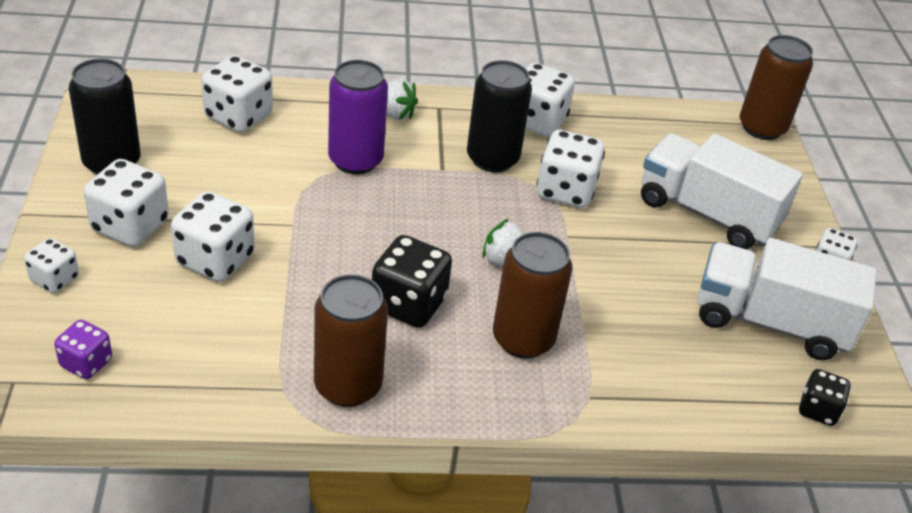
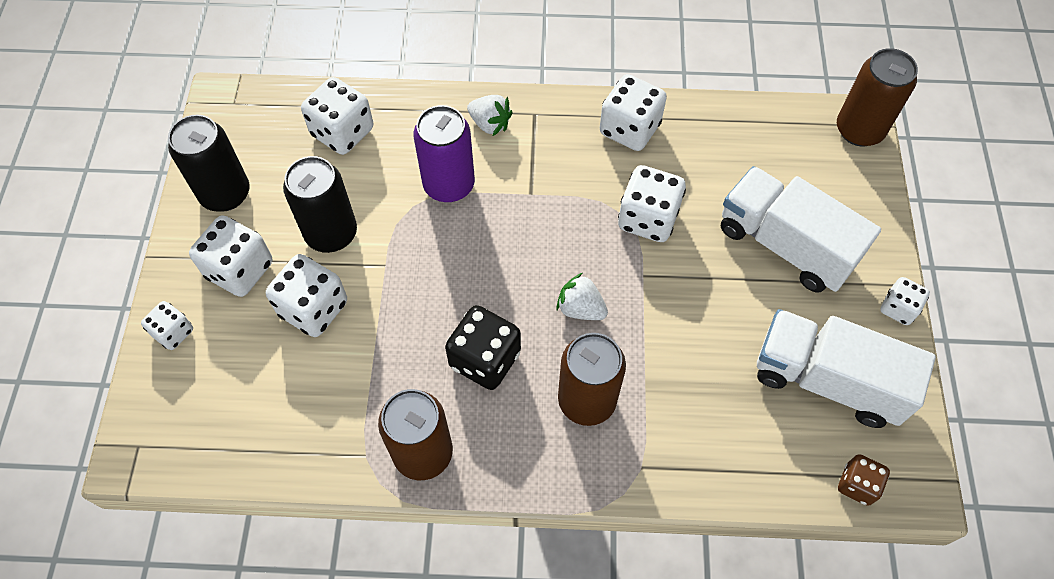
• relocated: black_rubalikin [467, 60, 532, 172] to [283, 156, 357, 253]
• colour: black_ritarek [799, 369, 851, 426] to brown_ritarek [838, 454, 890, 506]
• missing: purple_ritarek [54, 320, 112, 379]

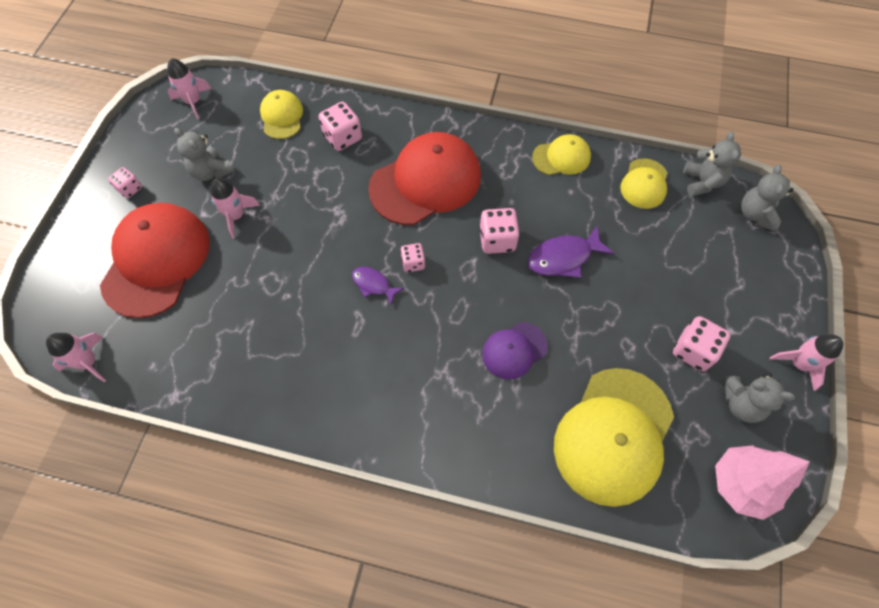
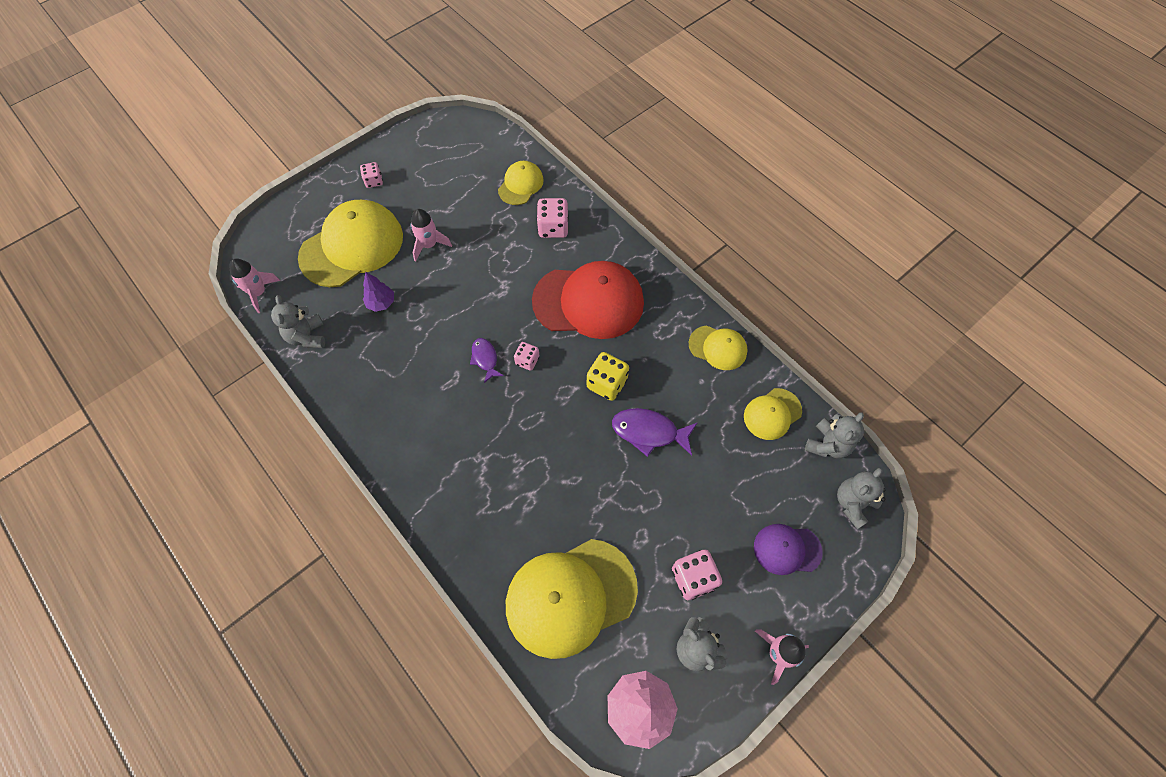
• relocated: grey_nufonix [174, 128, 234, 181] to [271, 295, 325, 348]
• colour: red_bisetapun [100, 203, 210, 318] to yellow_bisetapun [298, 200, 403, 287]
• appeared: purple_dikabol [363, 272, 394, 312]
• colour: pink_ritarek [479, 208, 520, 254] to yellow_ritarek [587, 352, 629, 401]
• relocated: purple_bisetapun [482, 322, 548, 380] to [754, 524, 823, 575]
• missing: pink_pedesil [167, 58, 211, 120]

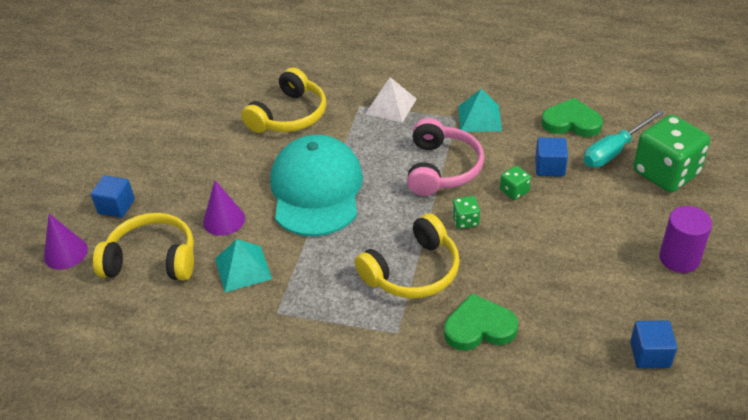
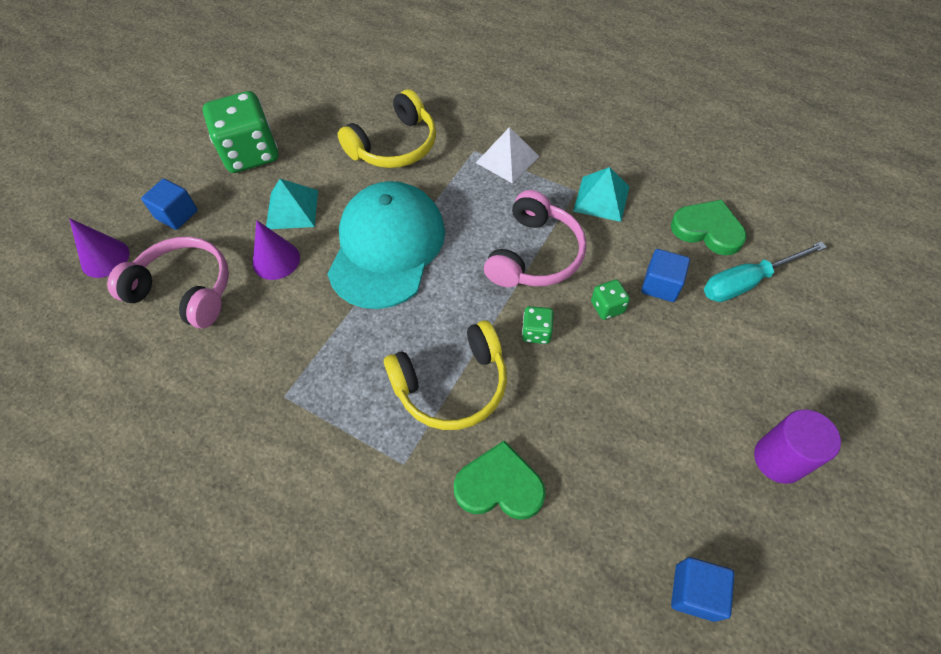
• colour: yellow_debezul [93, 213, 194, 281] to pink_debezul [107, 237, 229, 329]
• relocated: green_ritarek [633, 115, 710, 192] to [203, 91, 278, 173]
• relocated: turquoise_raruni [215, 239, 272, 292] to [266, 179, 318, 229]

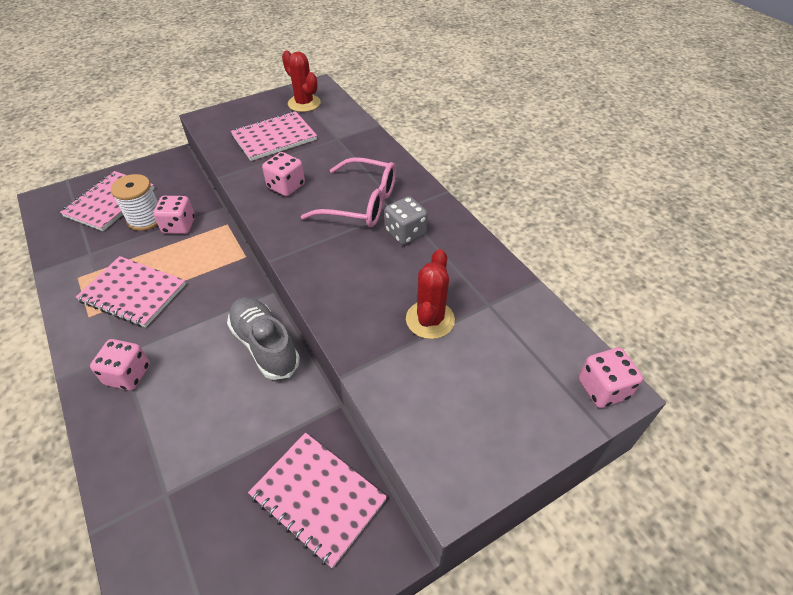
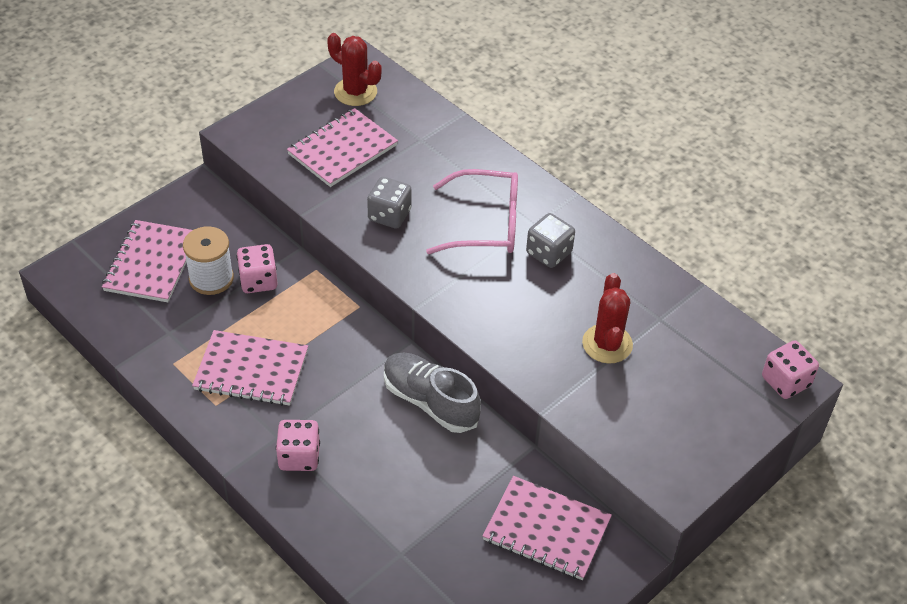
• colour: pink_ritarek [262, 152, 305, 196] to grey_ritarek [367, 177, 412, 229]

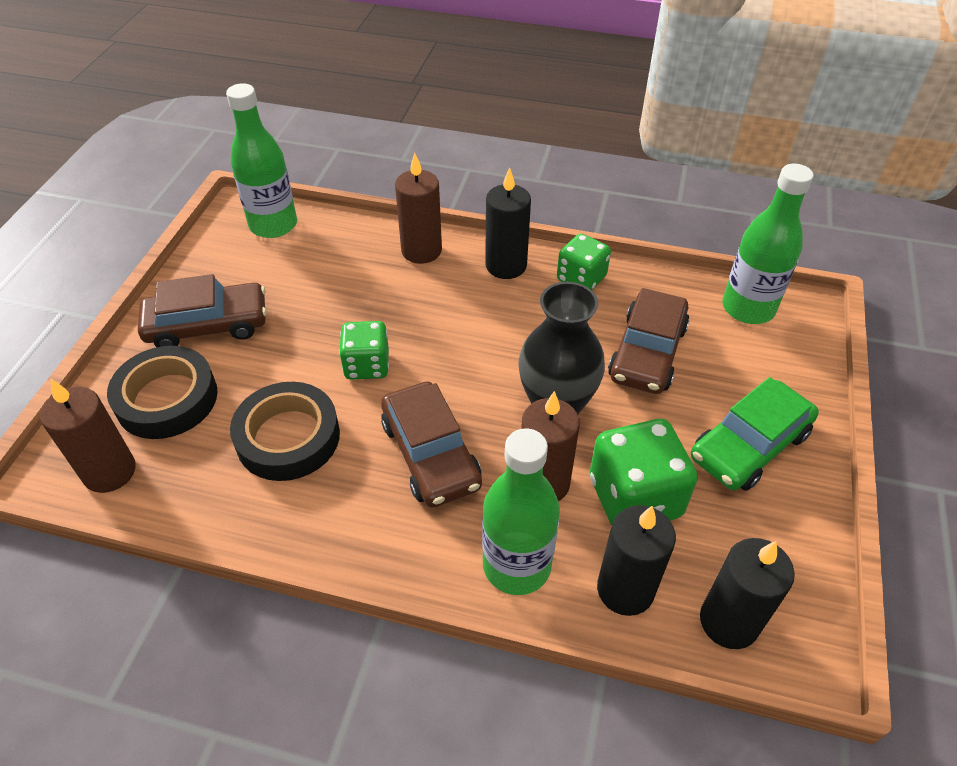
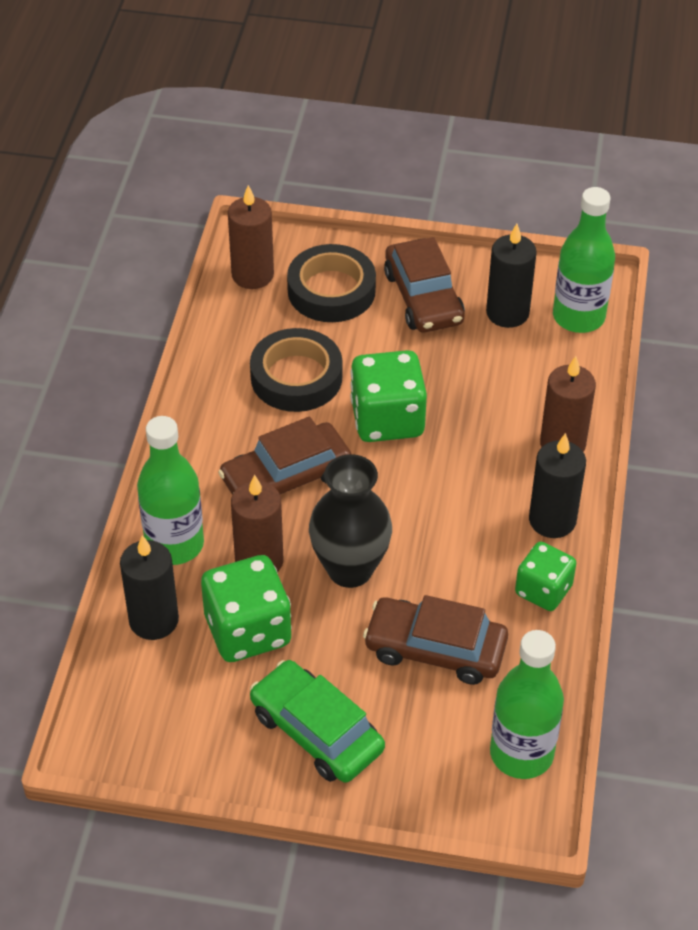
• size: green_ritarek [339, 321, 389, 380] = [350, 350, 427, 442] x1.56
• relocated: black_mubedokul [700, 538, 795, 649] to [486, 224, 537, 328]

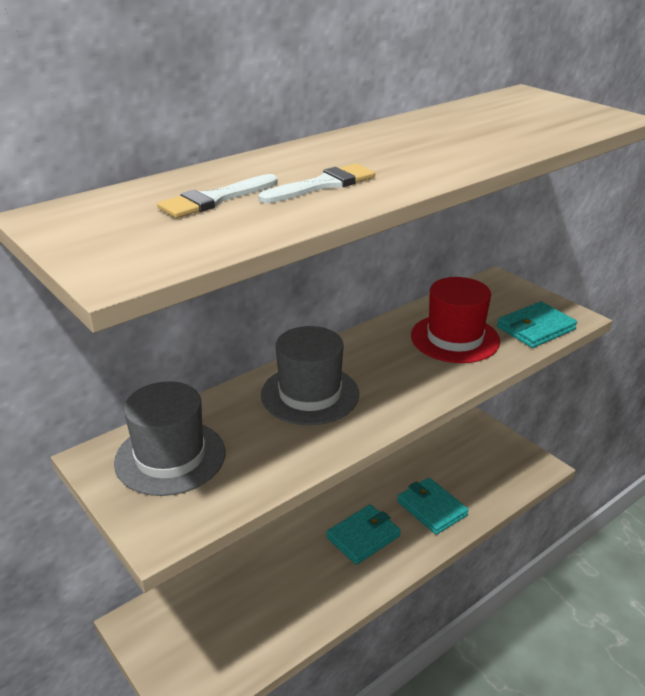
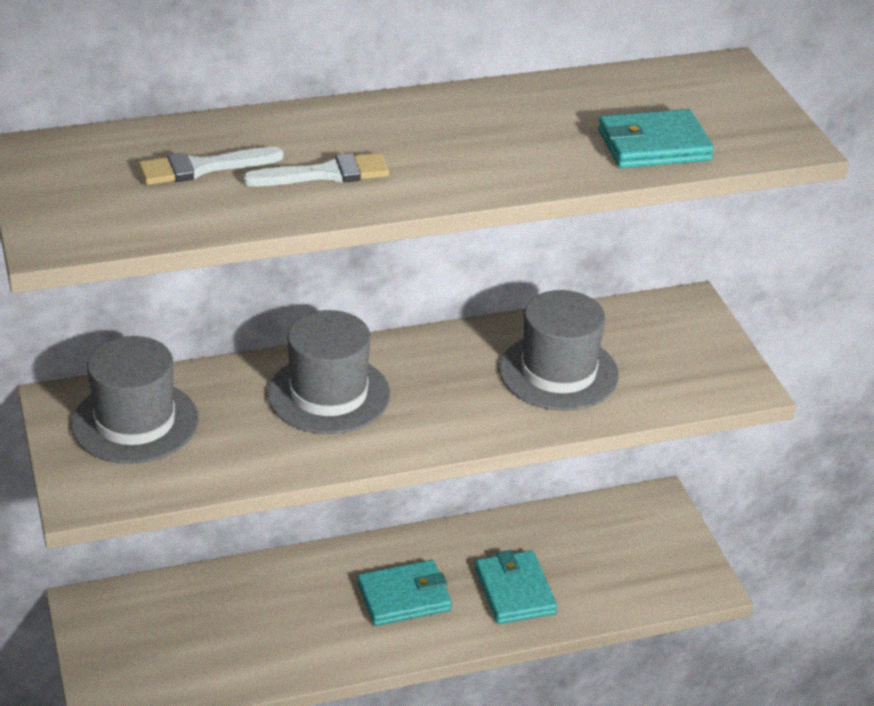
• colour: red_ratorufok [411, 277, 500, 363] to grey_ratorufok [499, 290, 619, 411]
• relocated: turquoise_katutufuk [497, 301, 577, 348] to [598, 109, 714, 168]

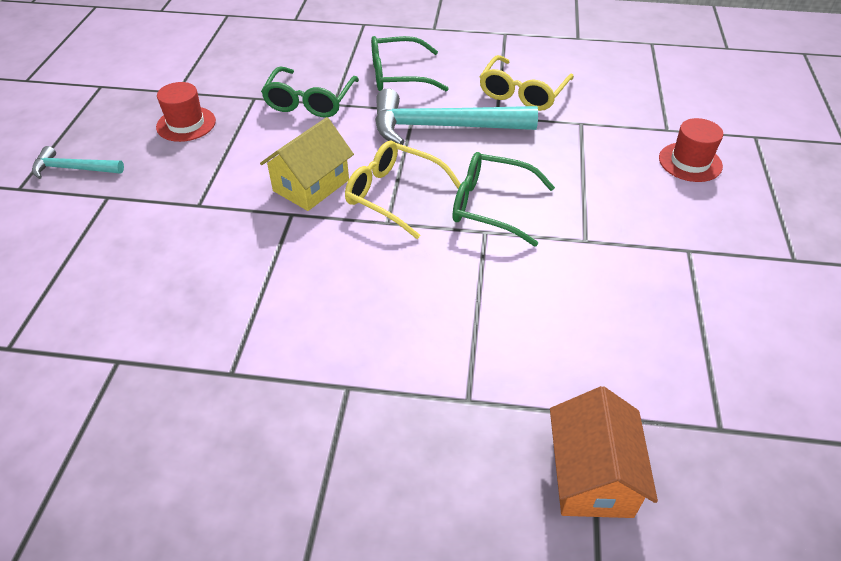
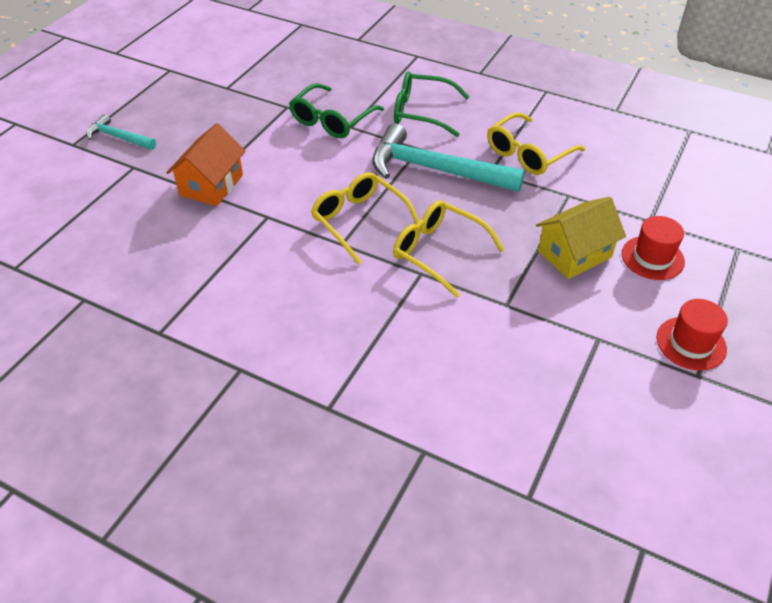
• relocated: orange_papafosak [550, 386, 658, 518] to [166, 123, 246, 206]
• colour: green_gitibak [453, 152, 555, 247] to yellow_gitibak [393, 200, 505, 298]
• relocated: yellow_papafosak [260, 117, 354, 211] to [536, 197, 626, 279]
• relocated: red_ratorufok [156, 82, 216, 142] to [657, 299, 728, 371]

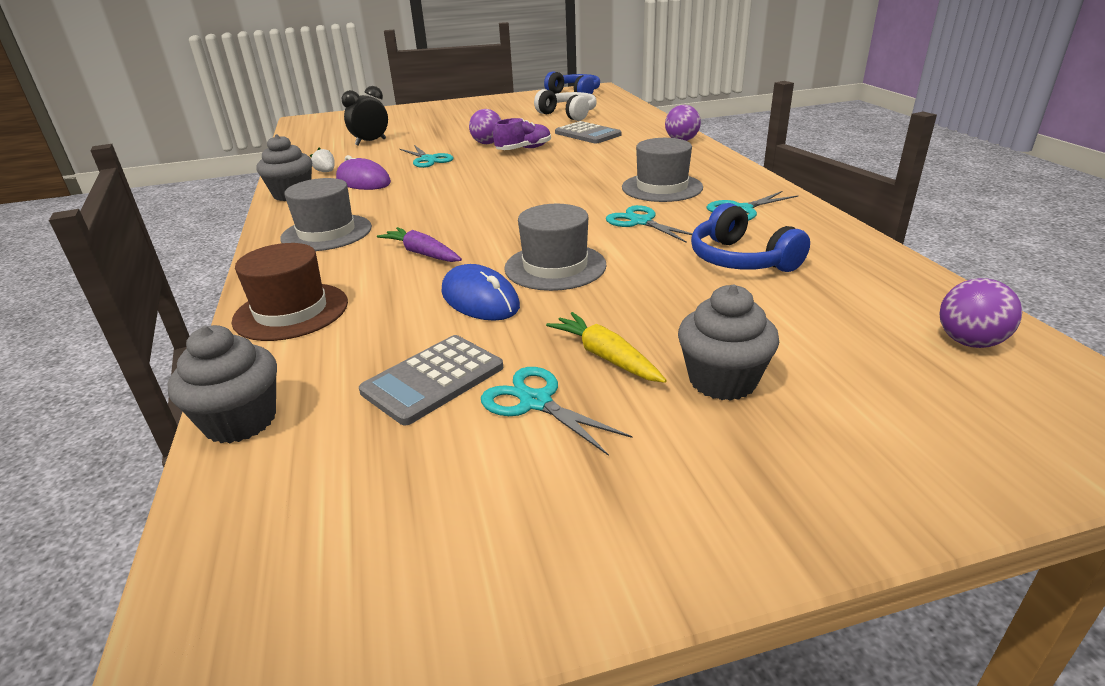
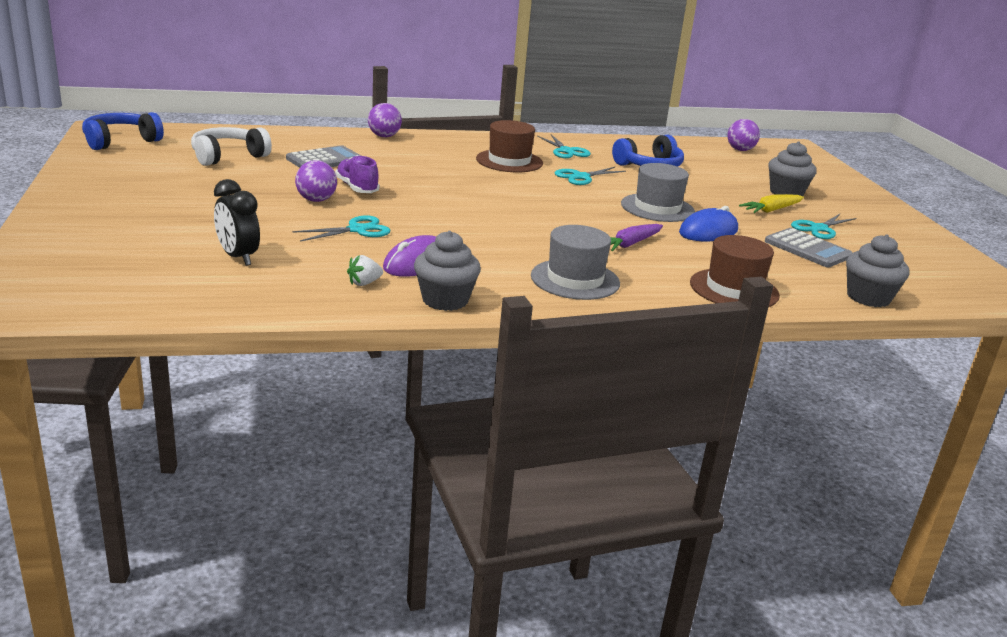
• colour: grey_ratorufok [622, 138, 703, 202] to brown_ratorufok [476, 120, 543, 172]

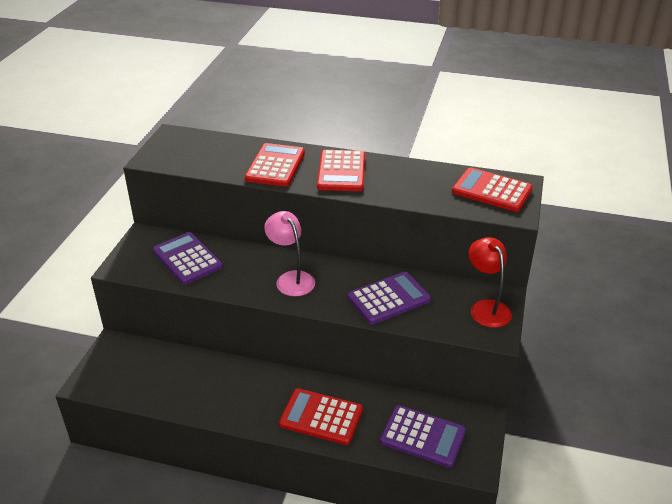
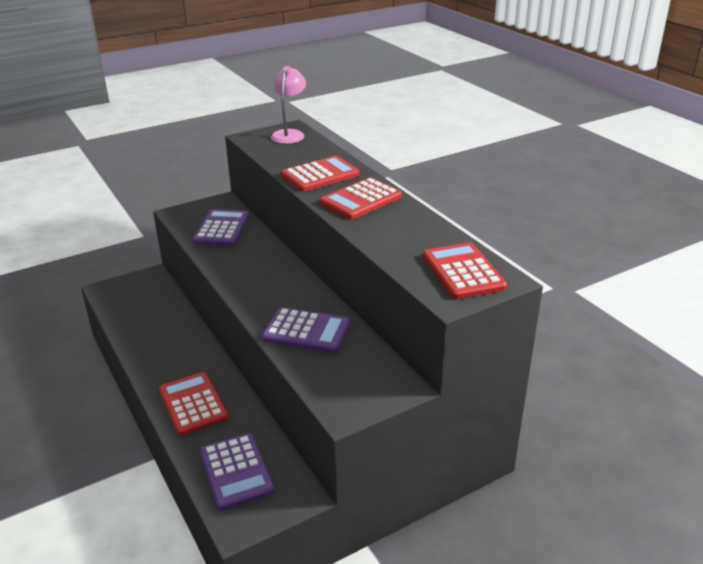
• relocated: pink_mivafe [264, 211, 315, 296] to [271, 66, 306, 144]
• missing: red_mivafe [469, 237, 512, 328]

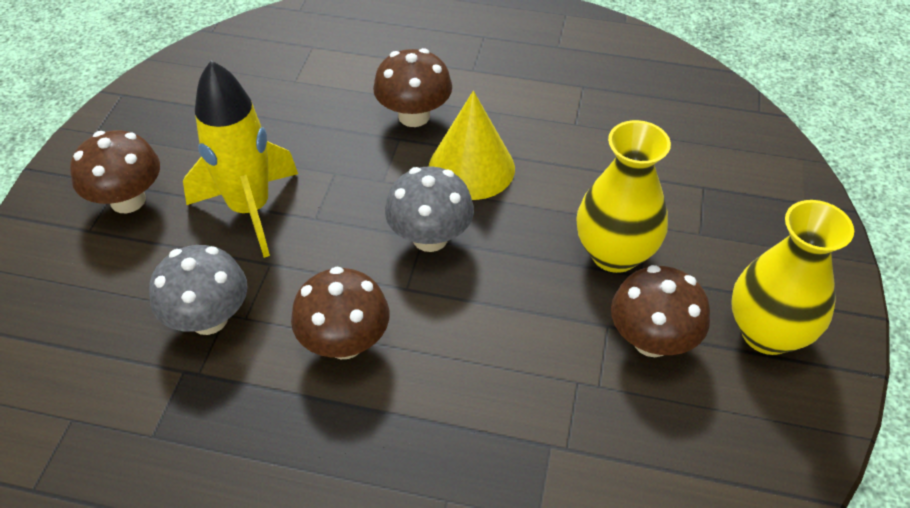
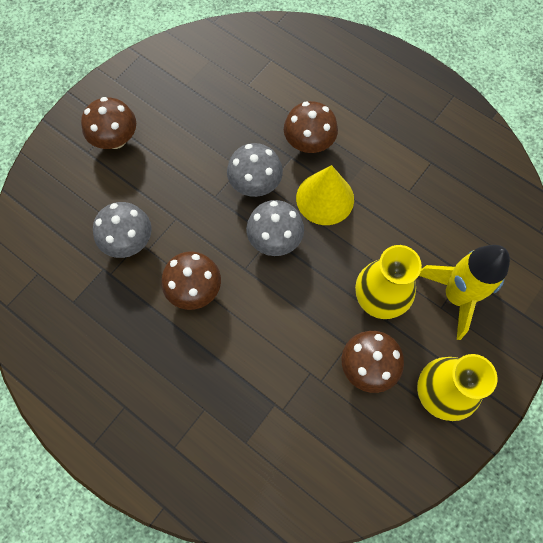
• appeared: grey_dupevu [227, 143, 283, 197]
• relocated: yellow_pedesil [183, 60, 298, 258] to [419, 245, 510, 340]

